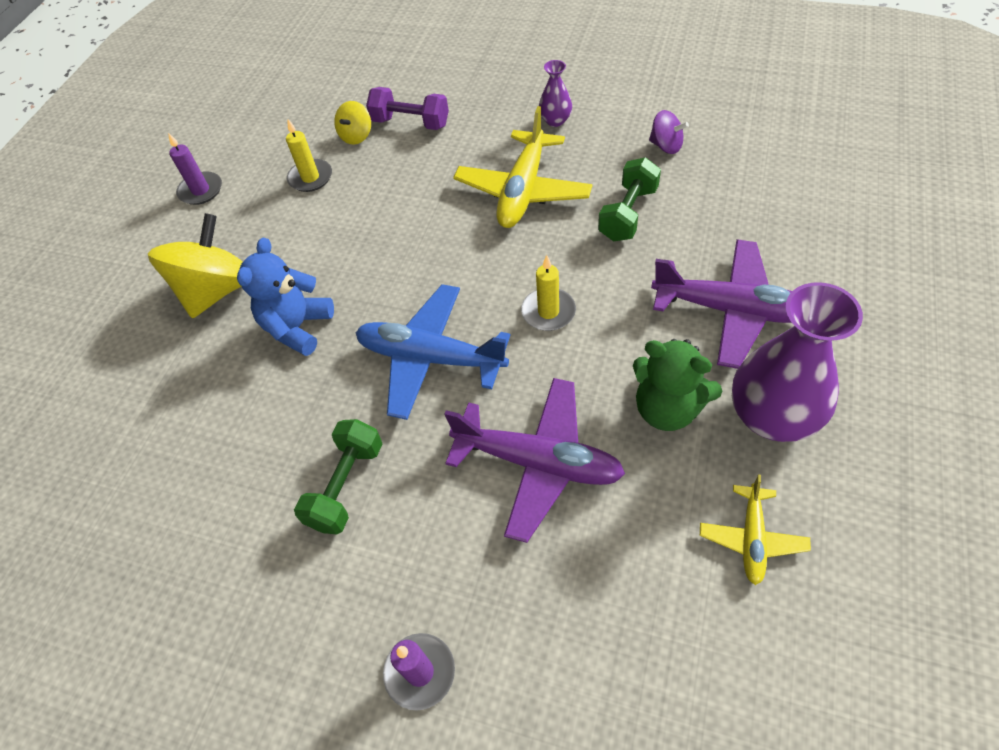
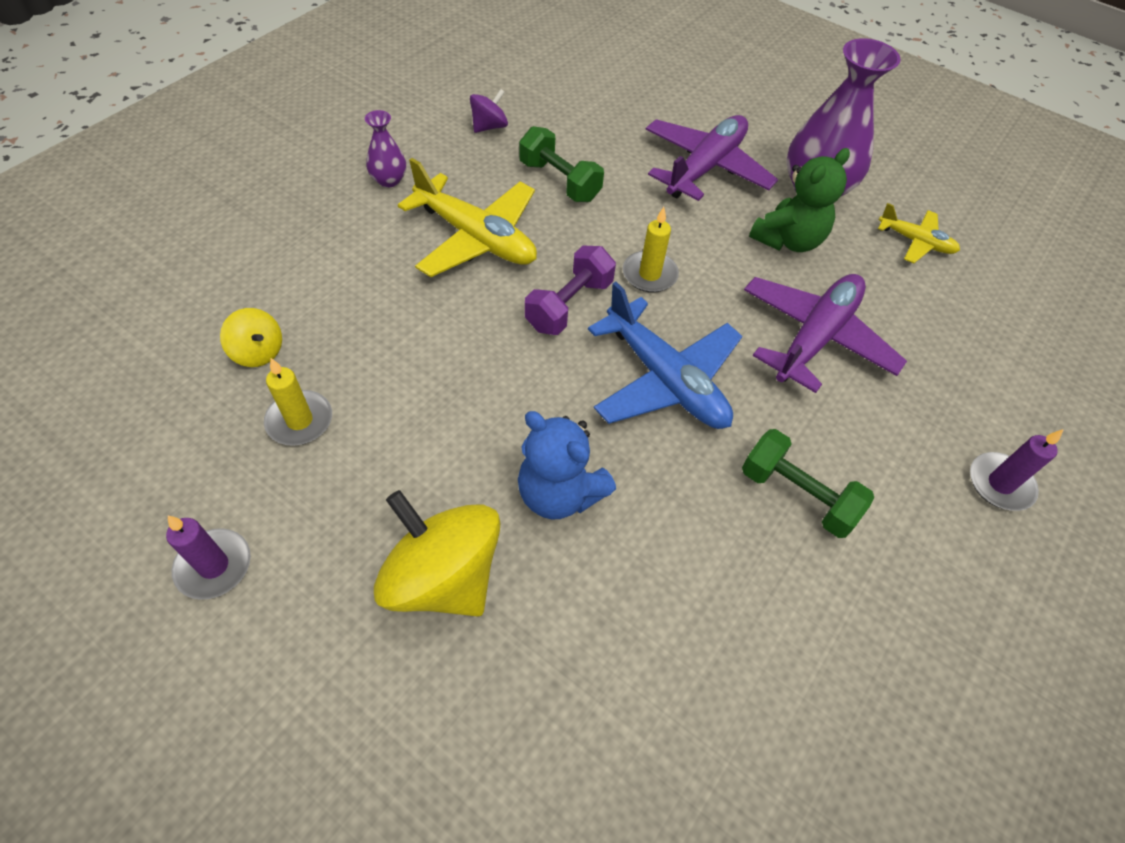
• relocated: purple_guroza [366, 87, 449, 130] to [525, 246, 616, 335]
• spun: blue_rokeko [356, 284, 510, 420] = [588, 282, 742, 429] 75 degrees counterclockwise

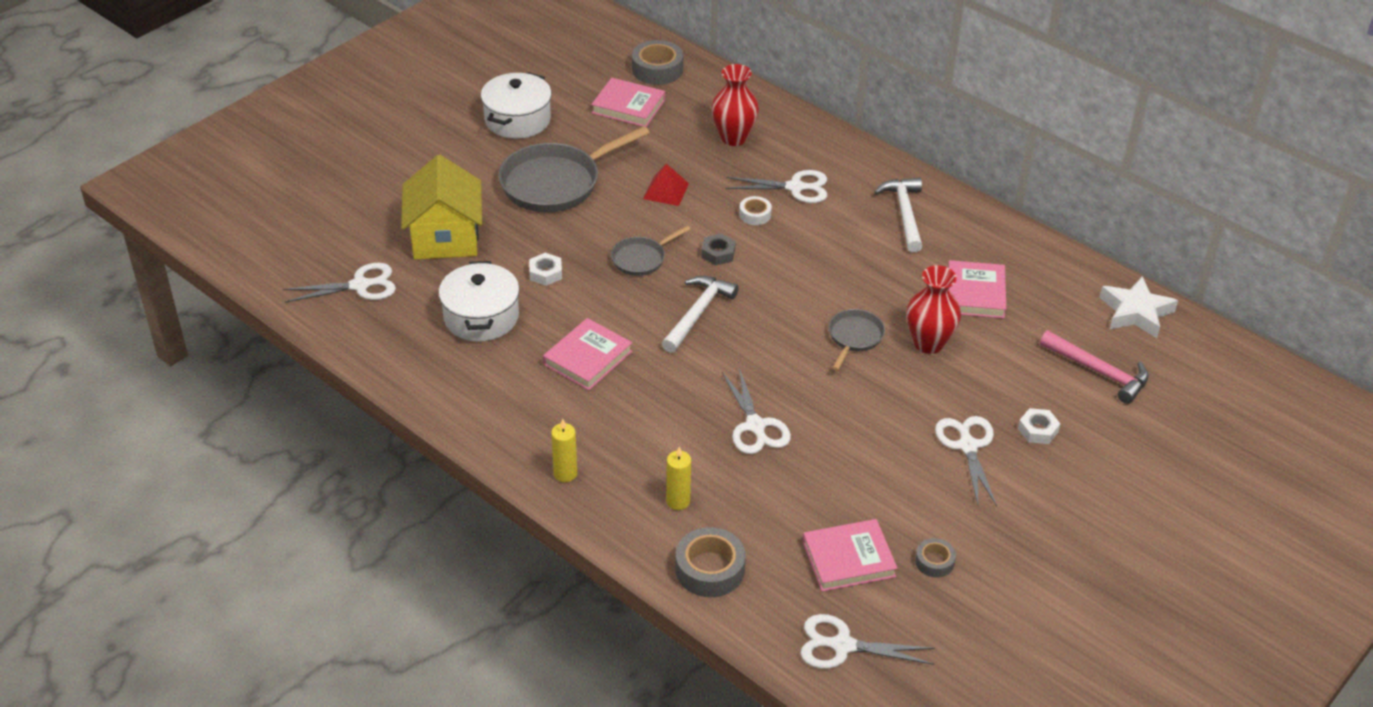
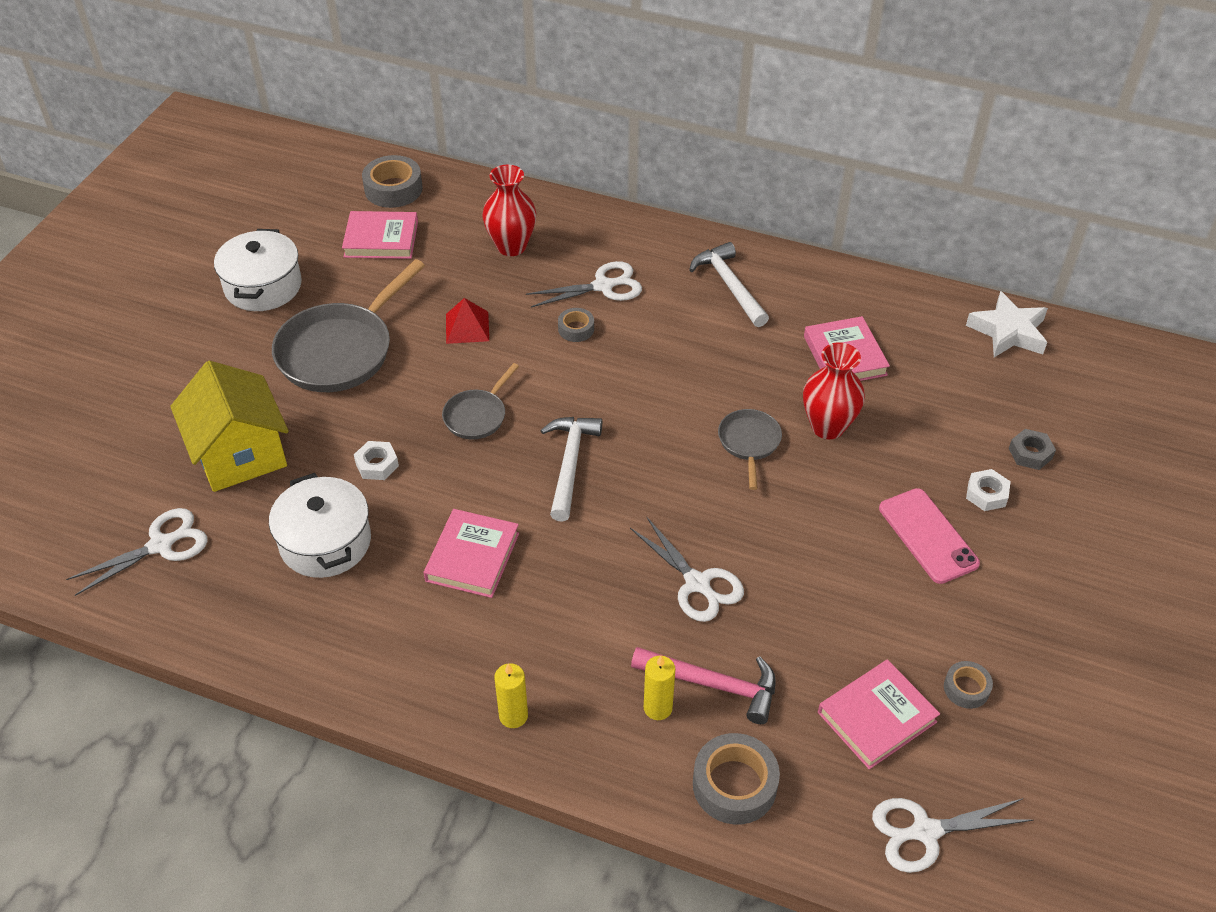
• colour: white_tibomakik [739, 196, 772, 225] to grey_tibomakik [558, 308, 594, 342]
• relocated: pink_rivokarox [1040, 331, 1149, 404] to [631, 647, 776, 724]
• exchanged: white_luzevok [935, 416, 997, 506] to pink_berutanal [879, 488, 980, 584]
• relocated: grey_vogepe [701, 233, 736, 266] to [1008, 429, 1056, 470]

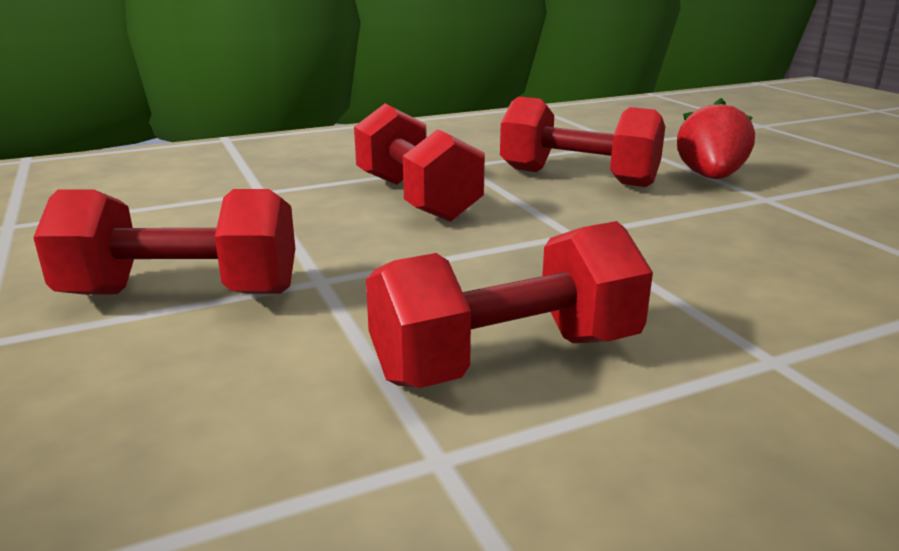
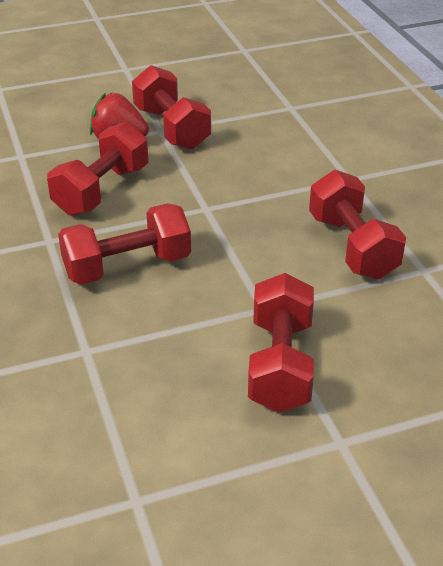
• appeared: red_guroza [132, 65, 211, 150]

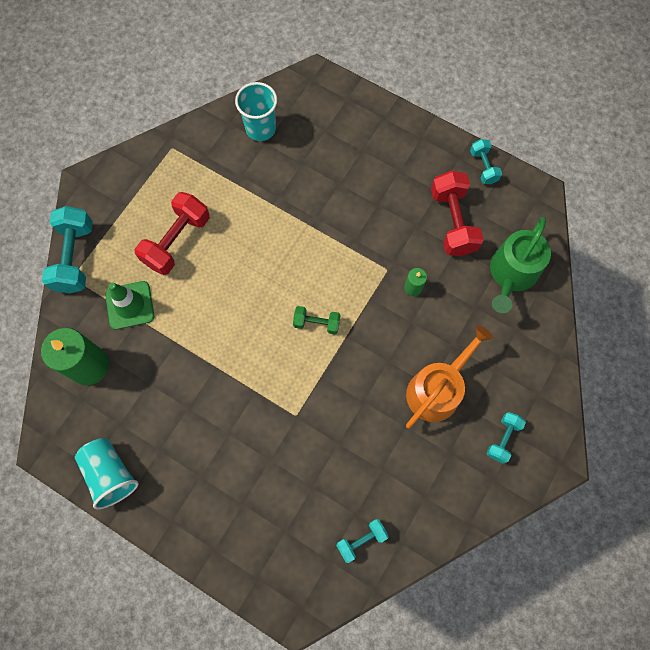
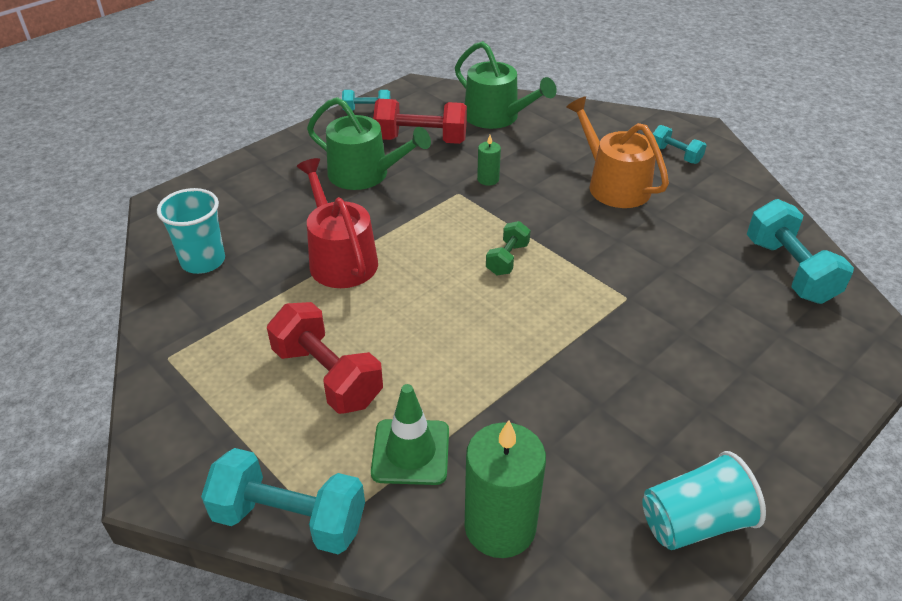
• appeared: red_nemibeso [297, 158, 378, 288]
• appeared: green_nemibeso [307, 97, 431, 190]
• size: turquoise_guroza [336, 519, 389, 563] = [747, 199, 854, 304] x1.80

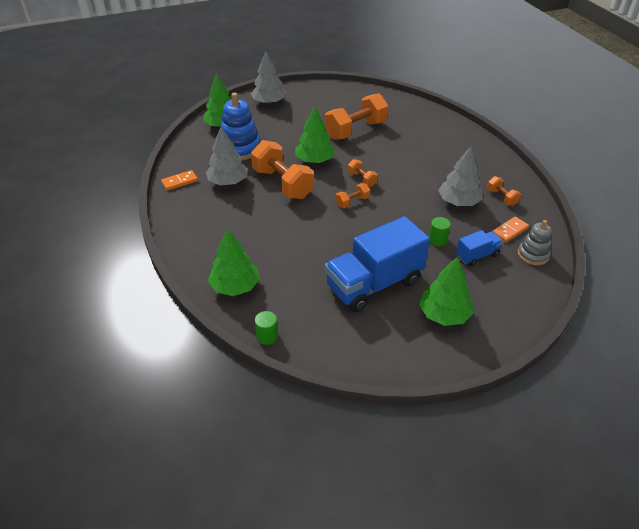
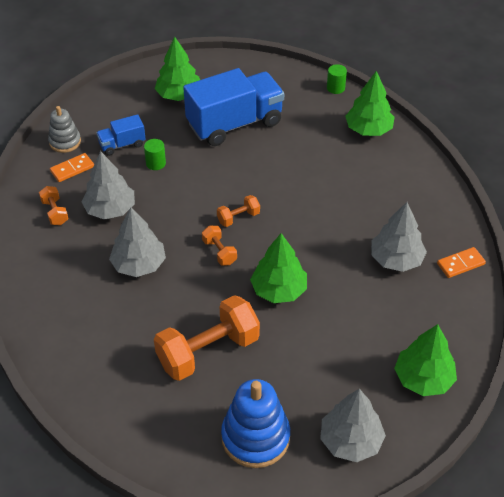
• appeared: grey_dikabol [109, 207, 166, 277]
• relocated: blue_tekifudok [221, 92, 261, 160] to [221, 379, 290, 468]
• missing: orange_guroza [251, 140, 314, 199]

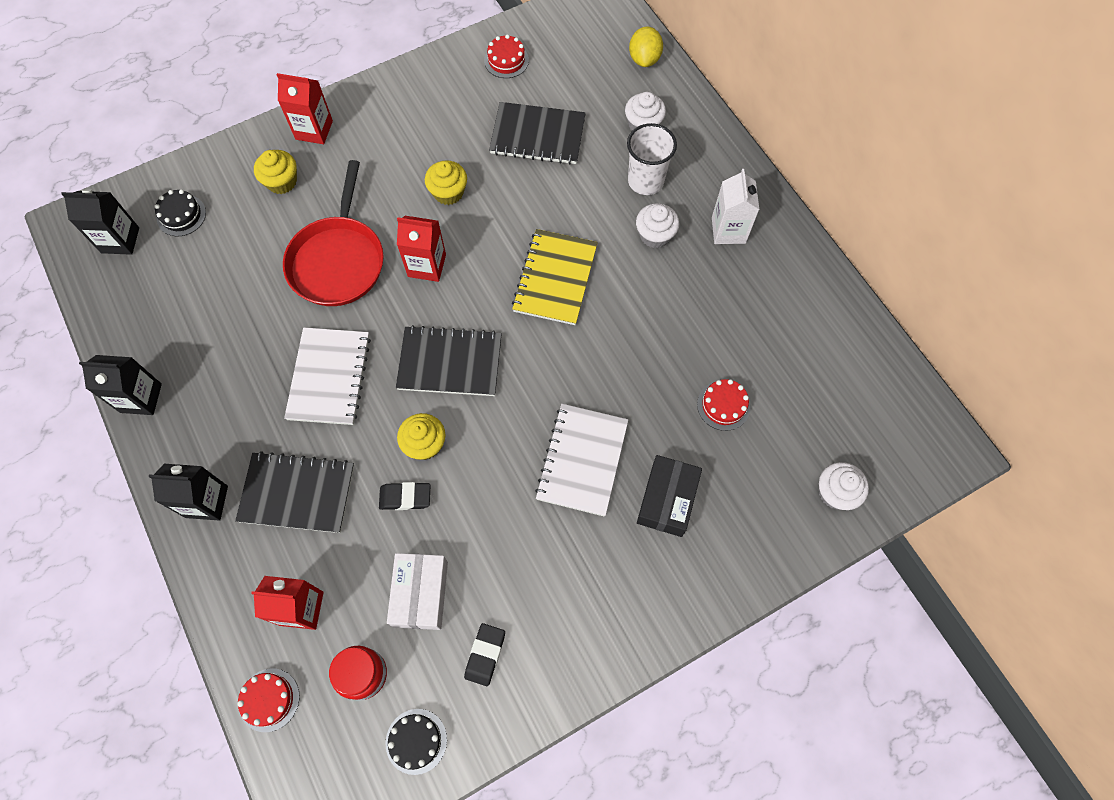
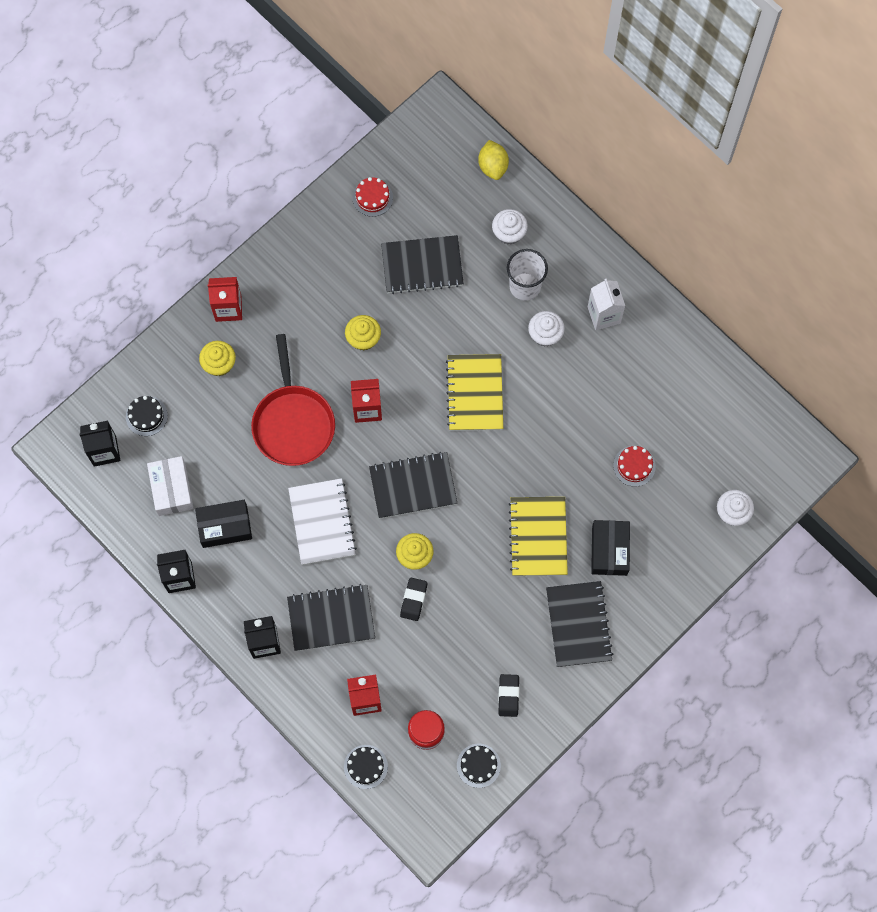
• relocated: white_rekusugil [387, 553, 448, 630] to [147, 456, 193, 516]
• appeared: black_rekusugil [195, 500, 252, 548]
• colour: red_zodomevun [237, 668, 300, 732] to black_zodomevun [344, 745, 388, 789]
• spun: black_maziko [379, 482, 430, 510] = [400, 578, 428, 621] 60 degrees counterclockwise
• colour: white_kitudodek [535, 404, 628, 517] to yellow_kitudodek [509, 497, 568, 576]
• appeared: black_kitudodek [546, 581, 613, 667]

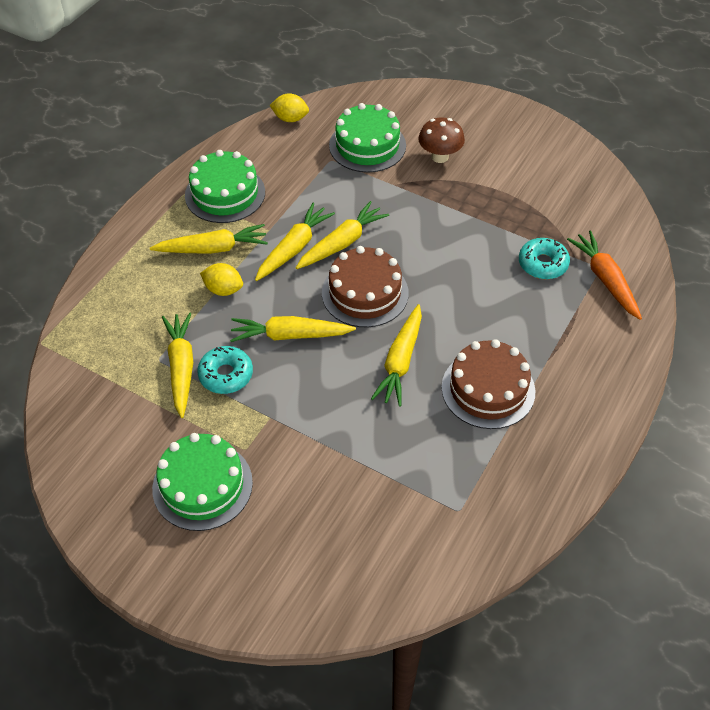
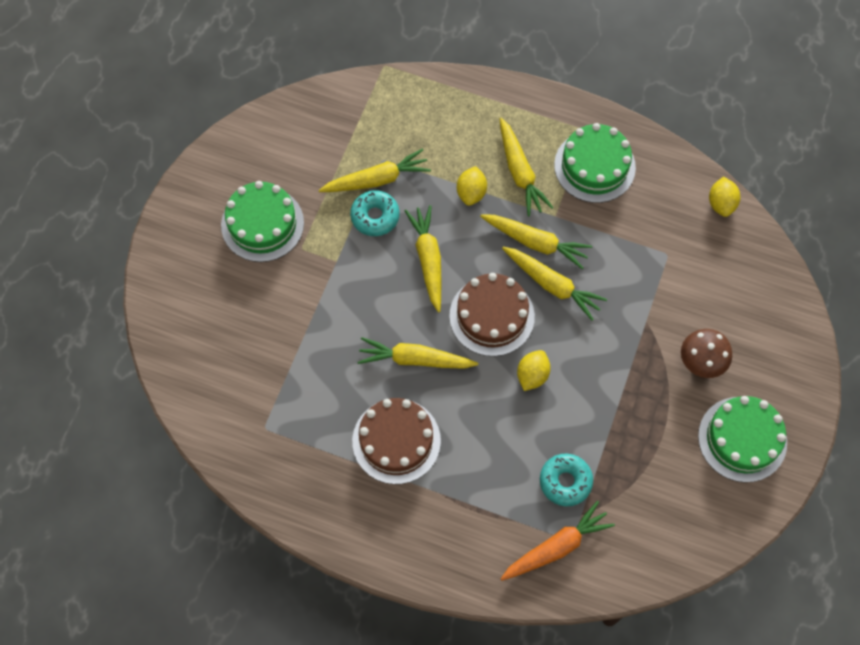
• appeared: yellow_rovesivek [517, 350, 551, 391]
• relocated: green_zodomevun [329, 103, 406, 173] to [698, 396, 787, 483]

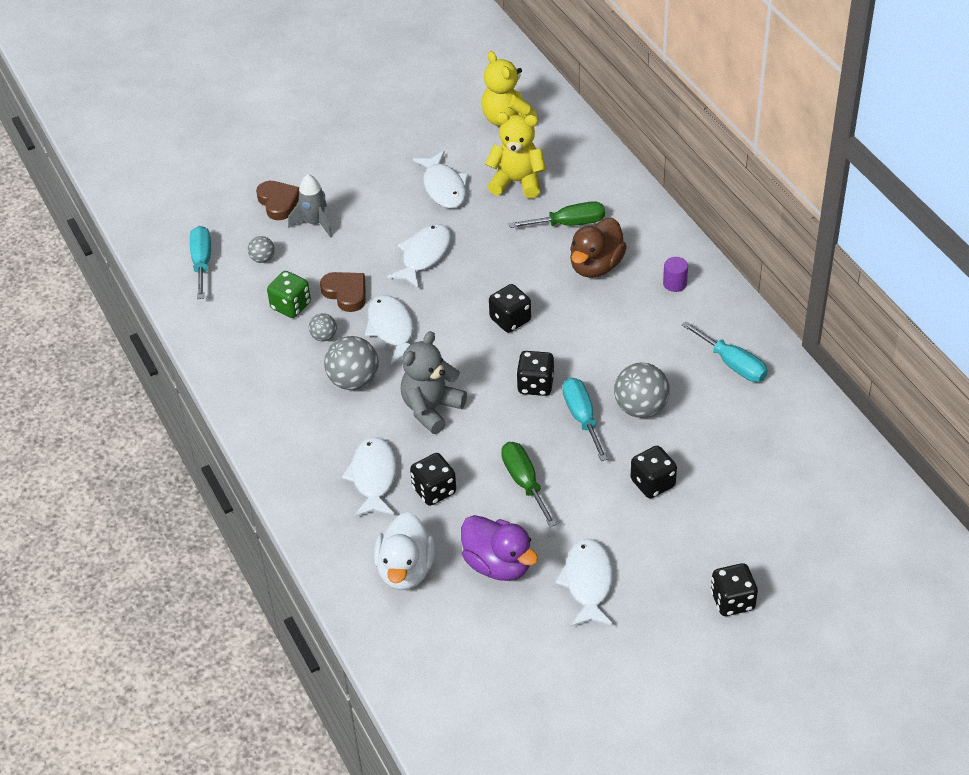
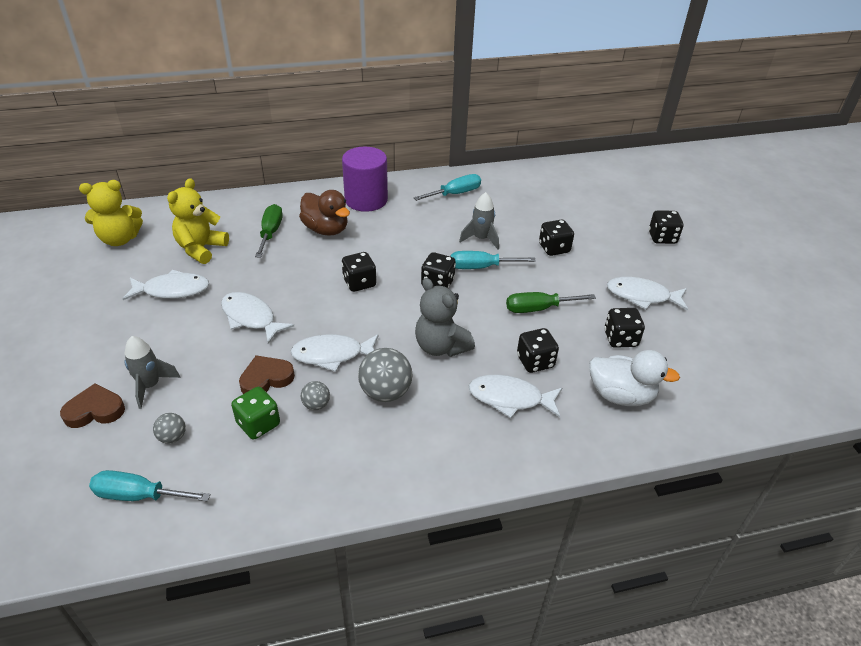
• size: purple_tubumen [663, 257, 688, 292] = [342, 147, 388, 212] x2.39
• exchanged: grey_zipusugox [614, 363, 670, 418] to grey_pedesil [459, 192, 499, 249]
• exchanged: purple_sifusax [461, 515, 538, 581] to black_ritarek [604, 308, 645, 348]

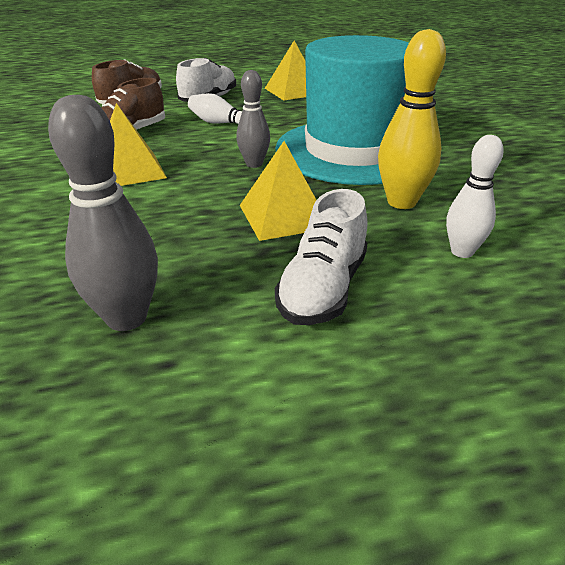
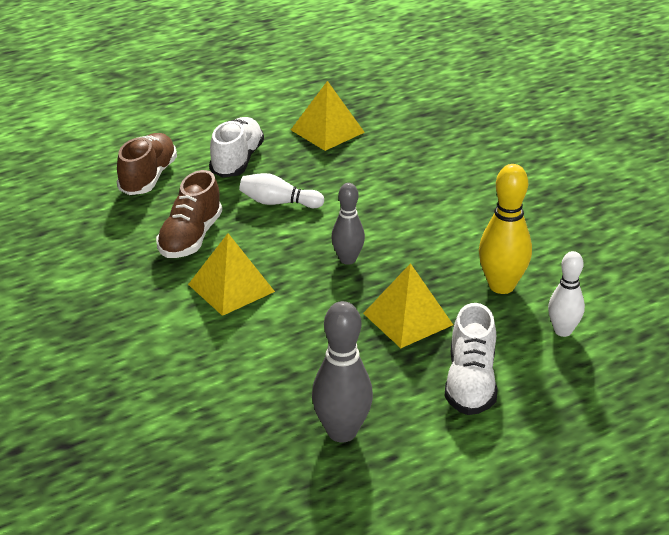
• missing: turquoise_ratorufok [275, 35, 409, 185]

